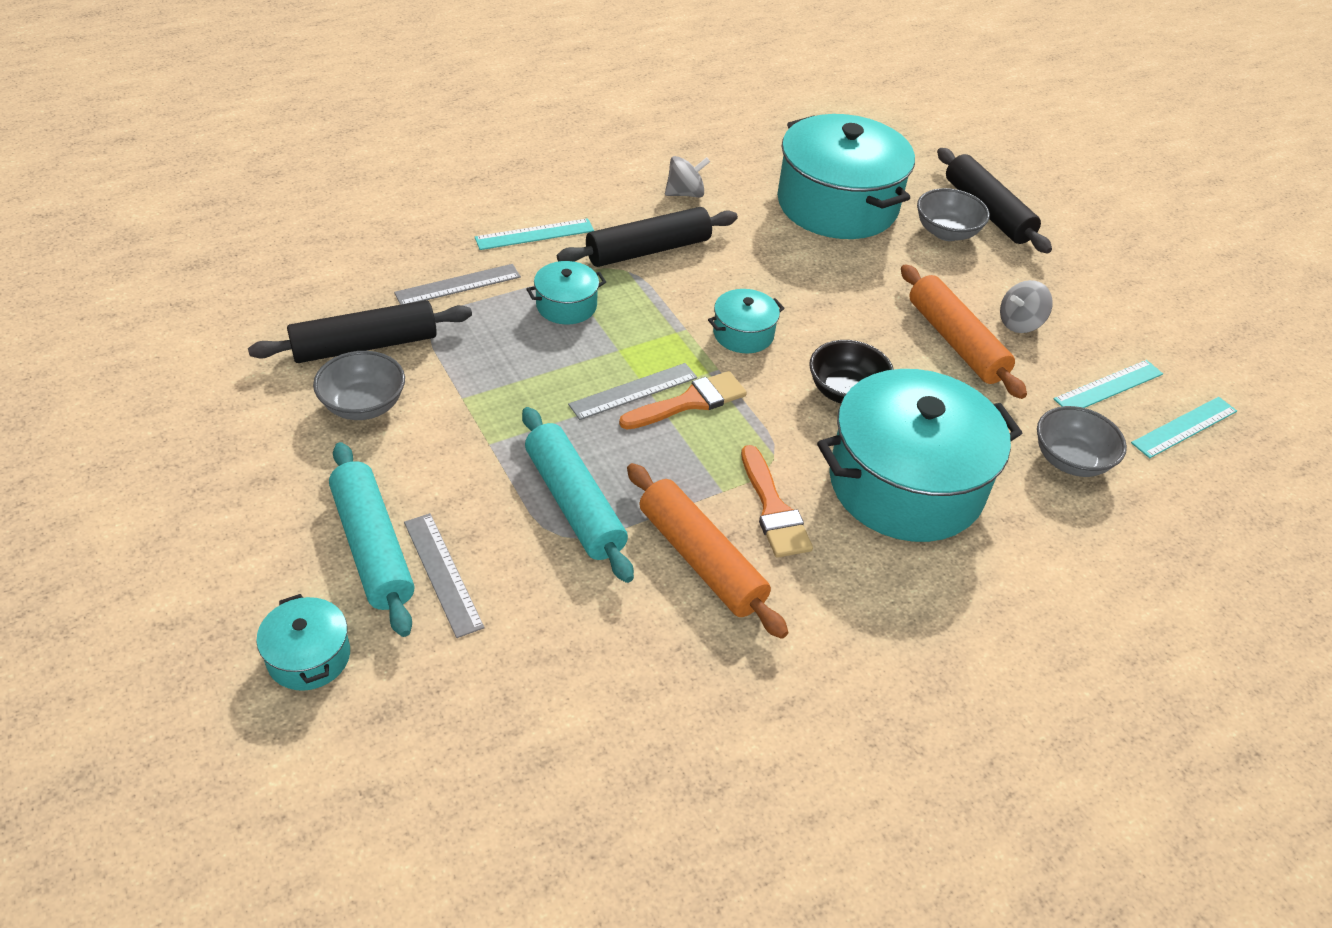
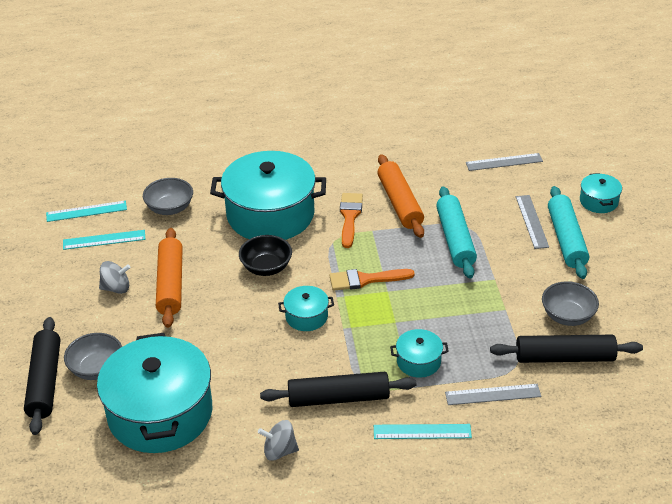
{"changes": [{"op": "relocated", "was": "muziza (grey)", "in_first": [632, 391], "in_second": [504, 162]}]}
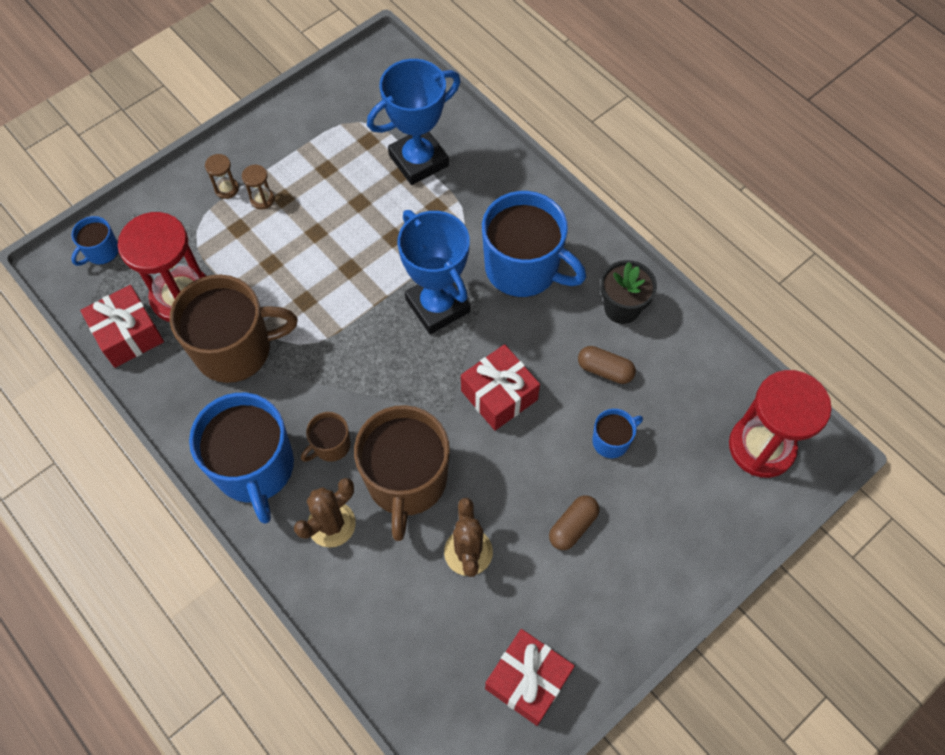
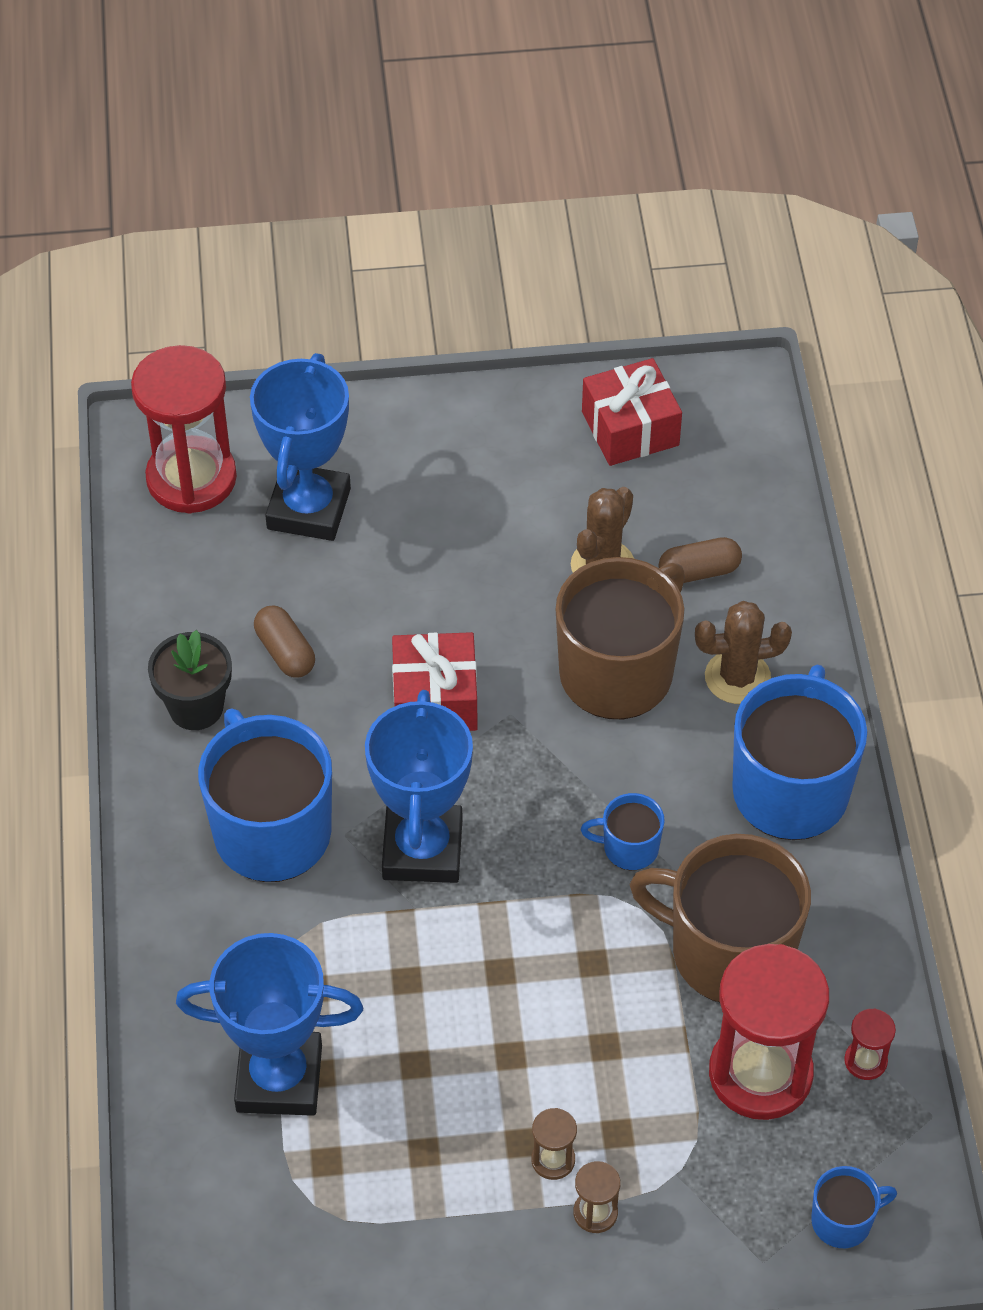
{"changes": [{"op": "appeared", "now": "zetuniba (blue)", "in_second": [300, 447]}, {"op": "relocated", "was": "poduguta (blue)", "in_first": [617, 433], "in_second": [623, 831]}, {"op": "relocated", "was": "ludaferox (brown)", "in_first": [574, 522], "in_second": [700, 560]}, {"op": "exchanged", "was": "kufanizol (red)", "now": "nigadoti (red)", "in_first": [122, 326], "in_second": [870, 1044]}, {"op": "missing", "was": "poduguta (brown)", "in_first": [326, 437]}]}
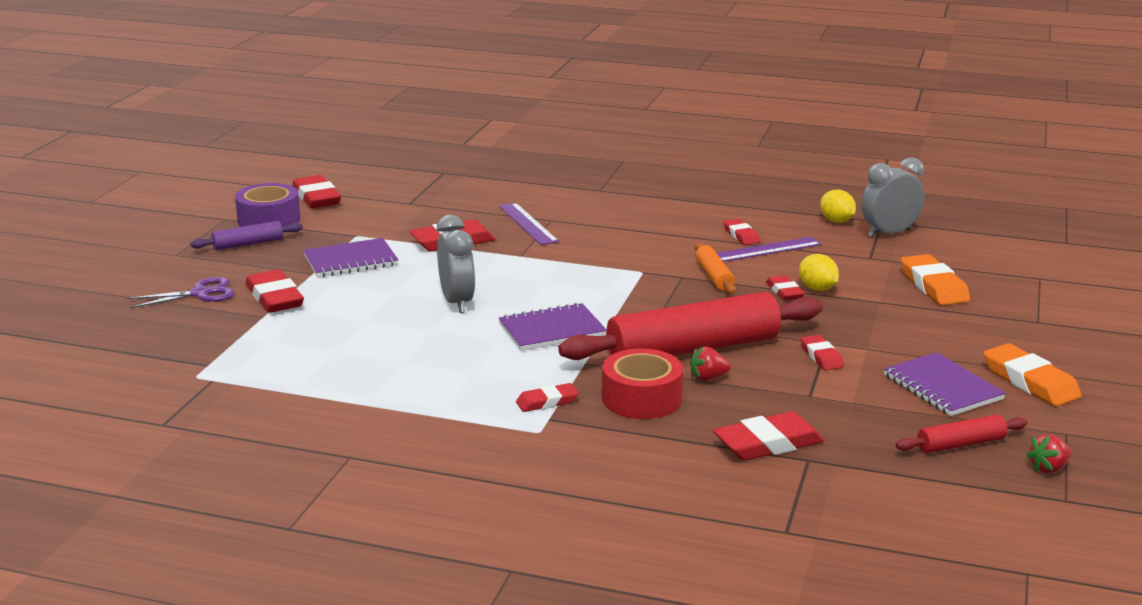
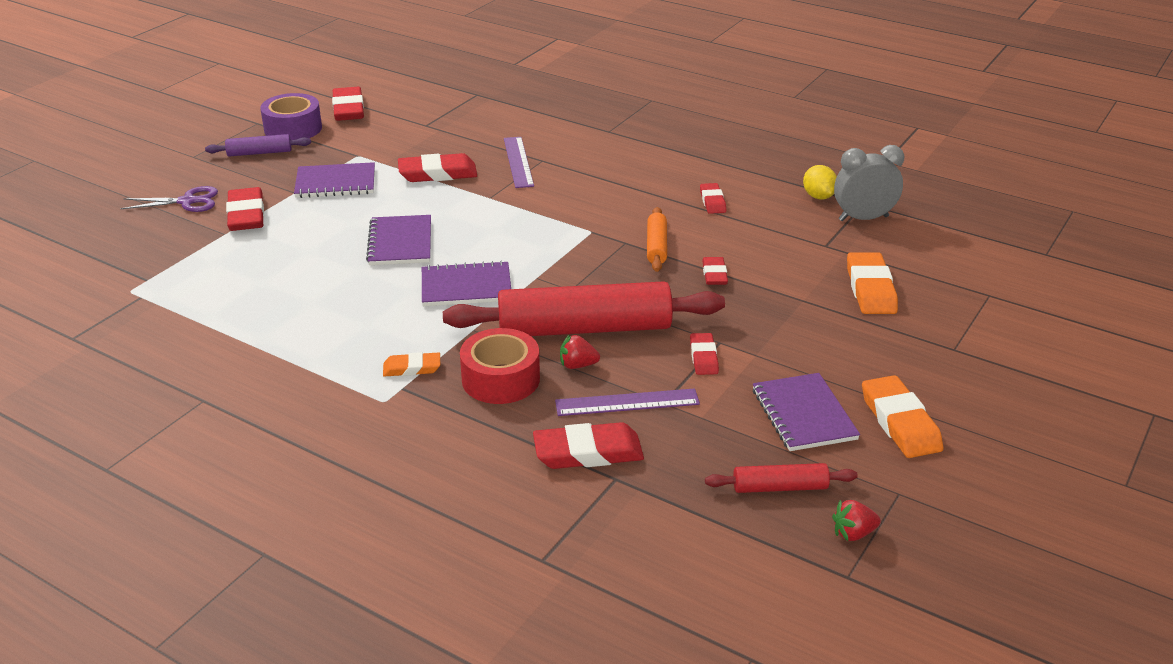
{"changes": [{"op": "exchanged", "was": "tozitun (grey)", "now": "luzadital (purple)", "in_first": [456, 264], "in_second": [398, 240]}, {"op": "colour", "was": "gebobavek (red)", "now": "gebobavek (orange)", "in_first": [547, 397], "in_second": [411, 364]}, {"op": "relocated", "was": "muziza (purple)", "in_first": [769, 249], "in_second": [627, 402]}, {"op": "missing", "was": "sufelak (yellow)", "in_first": [819, 272]}]}
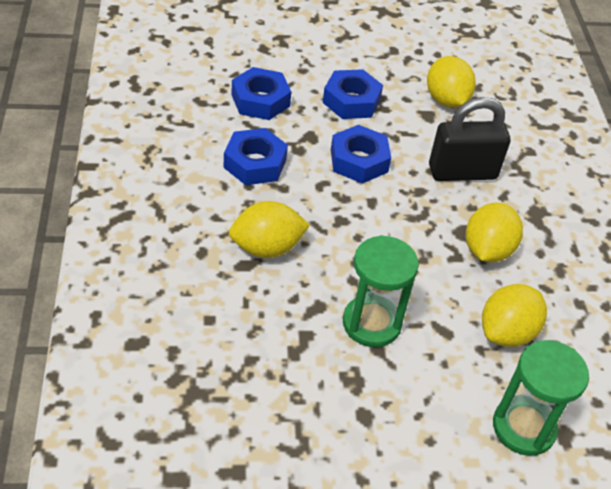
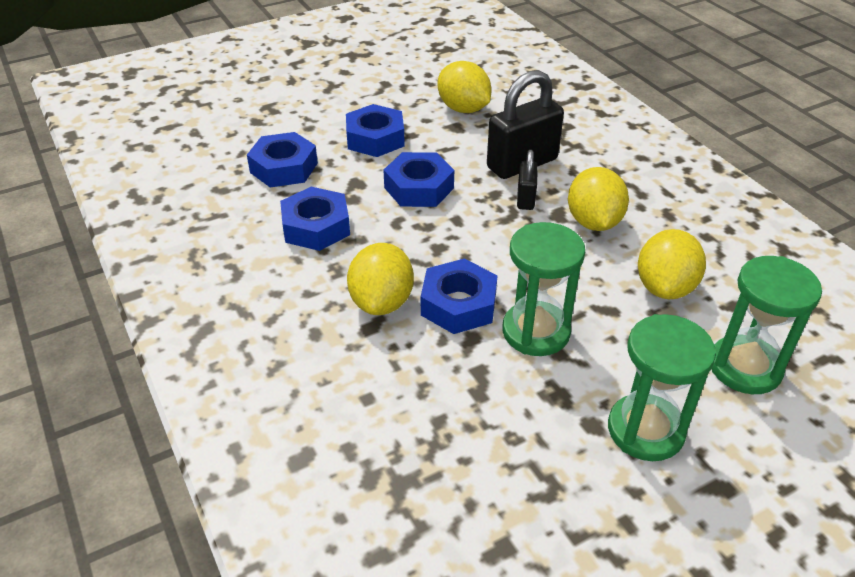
{"changes": [{"op": "spun", "was": "sufelak (yellow)", "in_first": [269, 229], "in_second": [380, 279], "clockwise": -45}, {"op": "appeared", "now": "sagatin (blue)", "in_second": [459, 296]}, {"op": "appeared", "now": "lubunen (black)", "in_second": [527, 180]}, {"op": "appeared", "now": "nigadoti (green)", "in_second": [662, 387]}]}
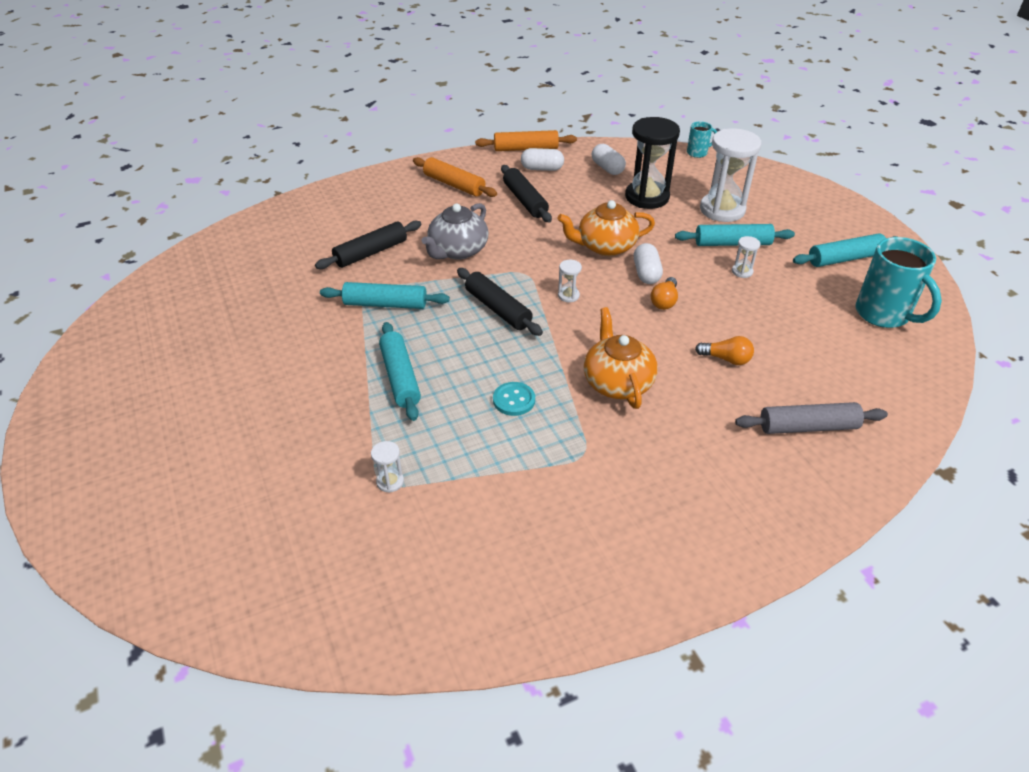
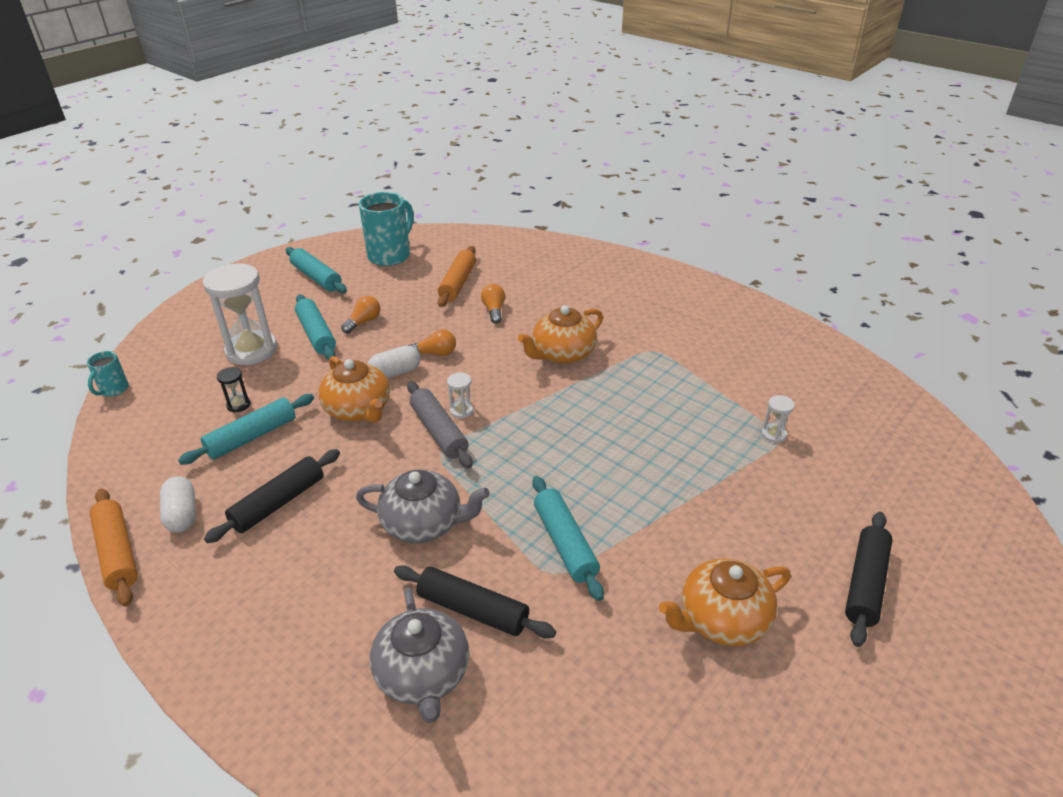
{"changes": [{"op": "spun", "was": "poduguta (turquoise)", "in_first": [702, 139], "in_second": [108, 374], "clockwise": -120}, {"op": "relocated", "was": "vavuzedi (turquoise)", "in_first": [400, 371], "in_second": [246, 429]}, {"op": "size", "was": "nigadoti (black)", "in_first": [652, 163], "in_second": [234, 389], "ratio": 0.42}, {"op": "exchanged", "was": "nigadoti (white)", "now": "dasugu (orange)", "in_first": [746, 257], "in_second": [360, 315]}, {"op": "appeared", "now": "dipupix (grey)", "in_second": [419, 655]}, {"op": "relocated", "was": "vavuzedi (grey)", "in_first": [811, 418], "in_second": [440, 425]}, {"op": "relocated", "was": "vavuzedi (orange)", "in_first": [455, 177], "in_second": [457, 276]}, {"op": "appeared", "now": "dipupix (orange)", "in_second": [725, 602]}, {"op": "relocated", "was": "vavuzedi (black)", "in_first": [500, 302], "in_second": [868, 579]}, {"op": "missing", "was": "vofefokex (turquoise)", "in_first": [514, 399]}, {"op": "missing", "was": "ludaferox (white)", "in_first": [609, 159]}]}
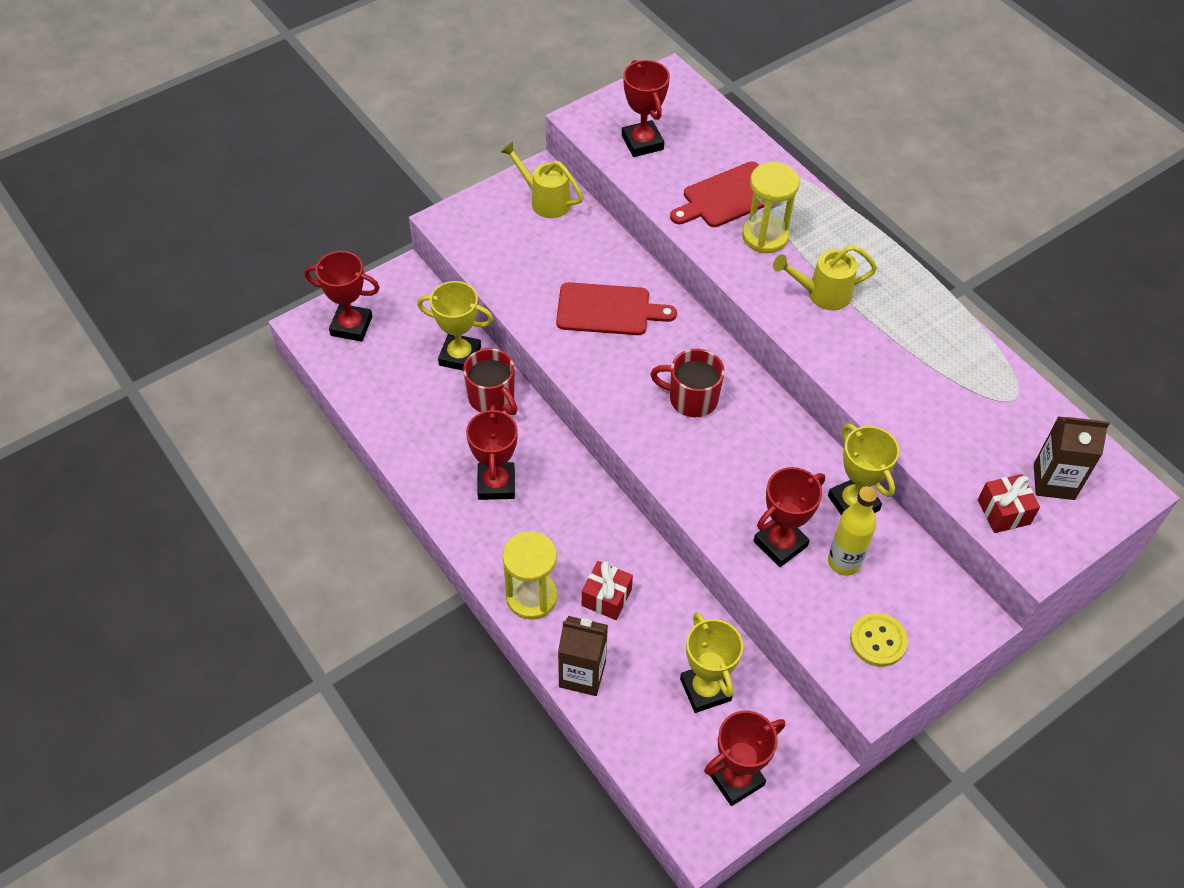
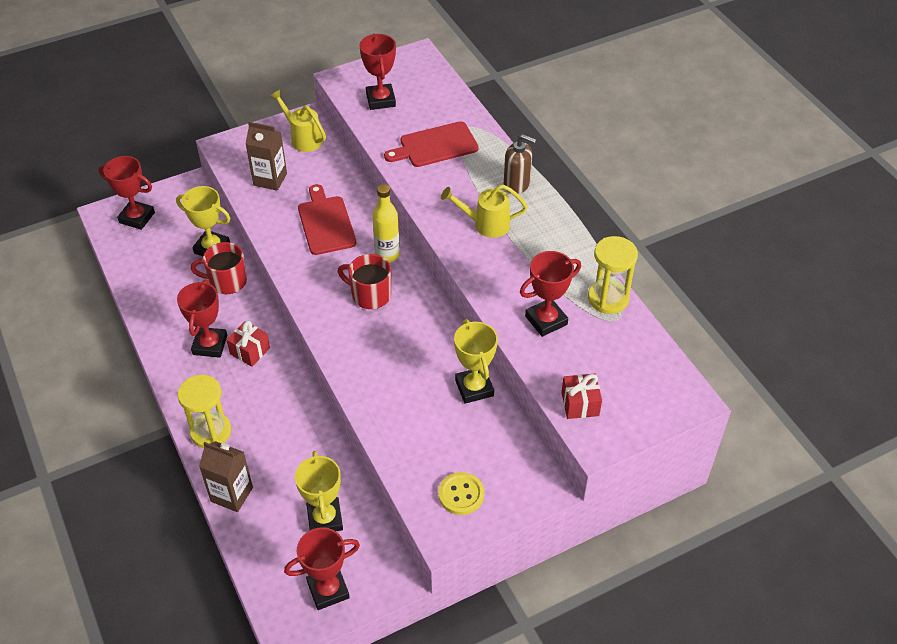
{"changes": [{"op": "spun", "was": "poduguta (red)", "in_first": [490, 381], "in_second": [219, 268], "clockwise": 120}, {"op": "relocated", "was": "kufanizol (red)", "in_first": [607, 590], "in_second": [248, 344]}, {"op": "relocated", "was": "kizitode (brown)", "in_first": [1072, 458], "in_second": [266, 156]}, {"op": "spun", "was": "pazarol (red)", "in_first": [616, 308], "in_second": [327, 219], "clockwise": -120}, {"op": "relocated", "was": "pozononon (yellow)", "in_first": [852, 531], "in_second": [386, 223]}, {"op": "appeared", "now": "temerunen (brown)", "in_second": [520, 164]}, {"op": "relocated", "was": "zetuniba (red)", "in_first": [789, 517], "in_second": [550, 294]}, {"op": "relocated", "was": "nigadoti (yellow)", "in_first": [771, 207], "in_second": [613, 275]}]}
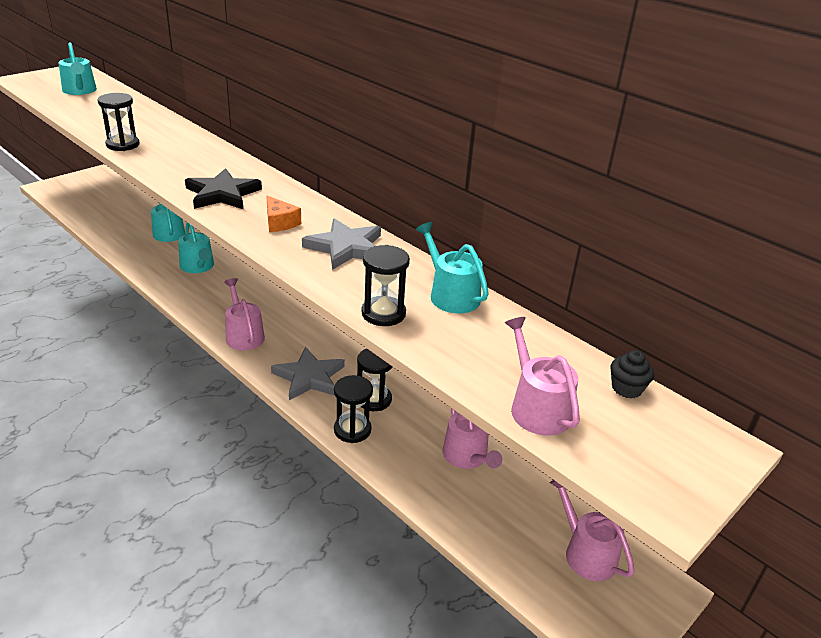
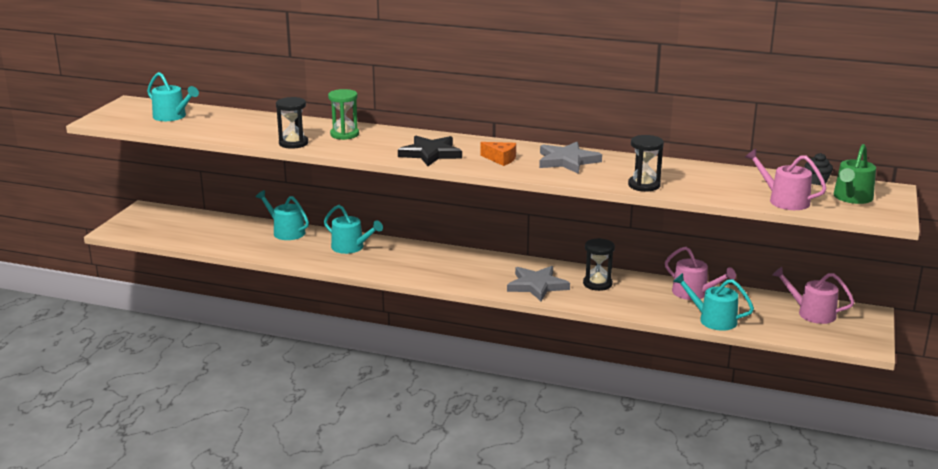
{"changes": [{"op": "appeared", "now": "nigadoti (green)", "in_second": [343, 114]}, {"op": "relocated", "was": "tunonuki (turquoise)", "in_first": [452, 267], "in_second": [713, 302]}, {"op": "appeared", "now": "tunonuki (green)", "in_second": [855, 174]}, {"op": "missing", "was": "tunonuki (pink)", "in_first": [244, 314]}, {"op": "missing", "was": "nigadoti (black)", "in_first": [353, 409]}]}
